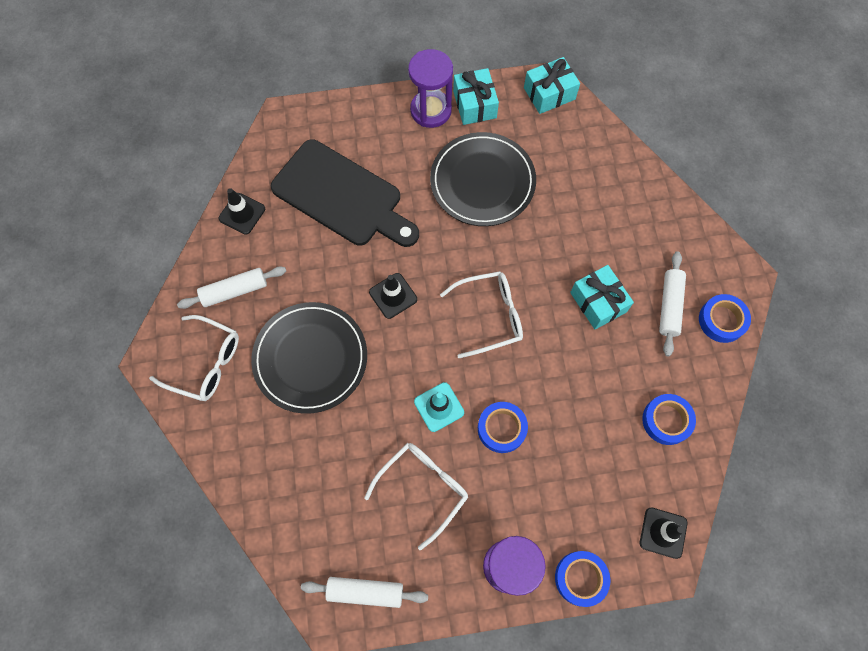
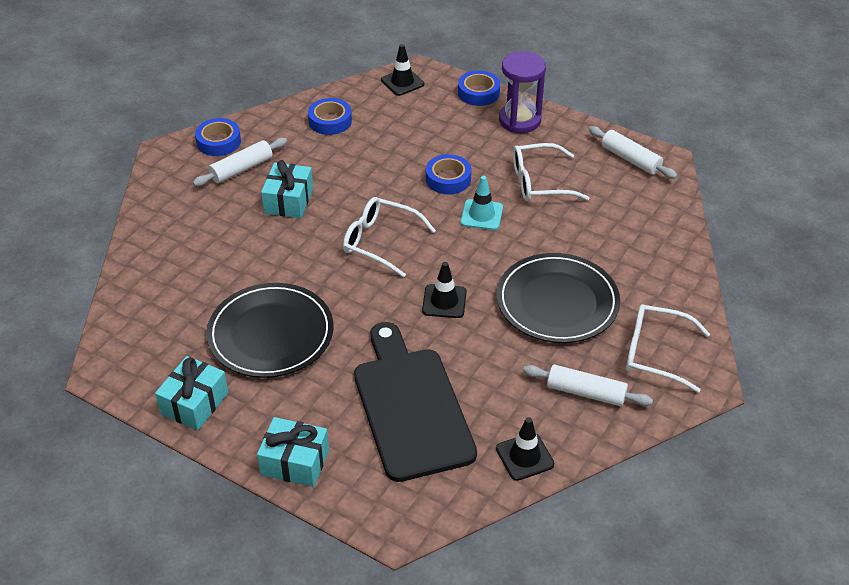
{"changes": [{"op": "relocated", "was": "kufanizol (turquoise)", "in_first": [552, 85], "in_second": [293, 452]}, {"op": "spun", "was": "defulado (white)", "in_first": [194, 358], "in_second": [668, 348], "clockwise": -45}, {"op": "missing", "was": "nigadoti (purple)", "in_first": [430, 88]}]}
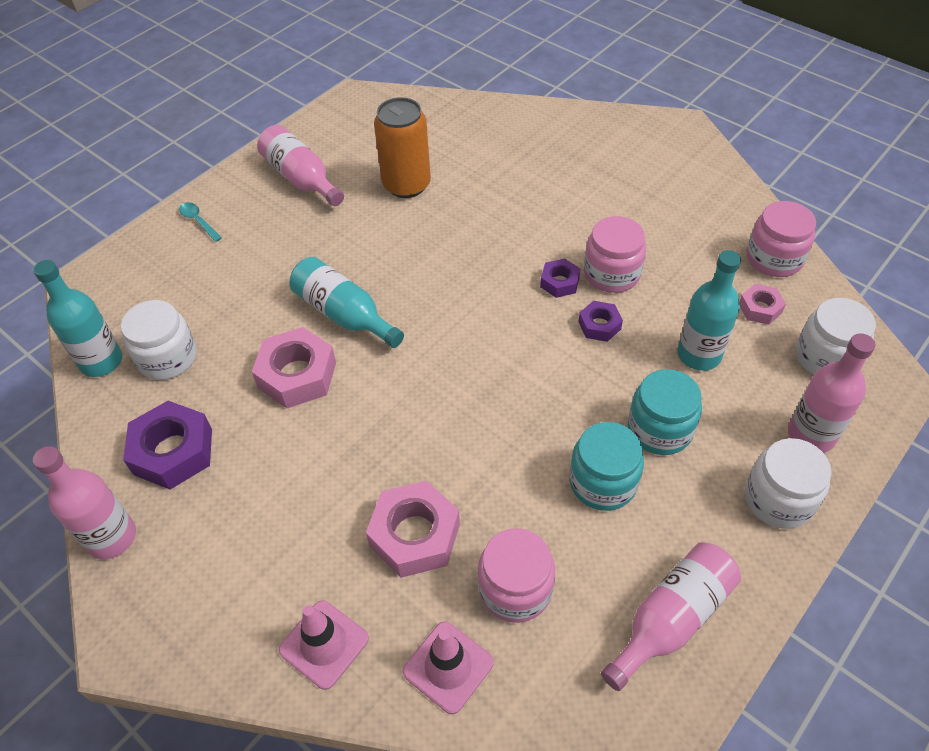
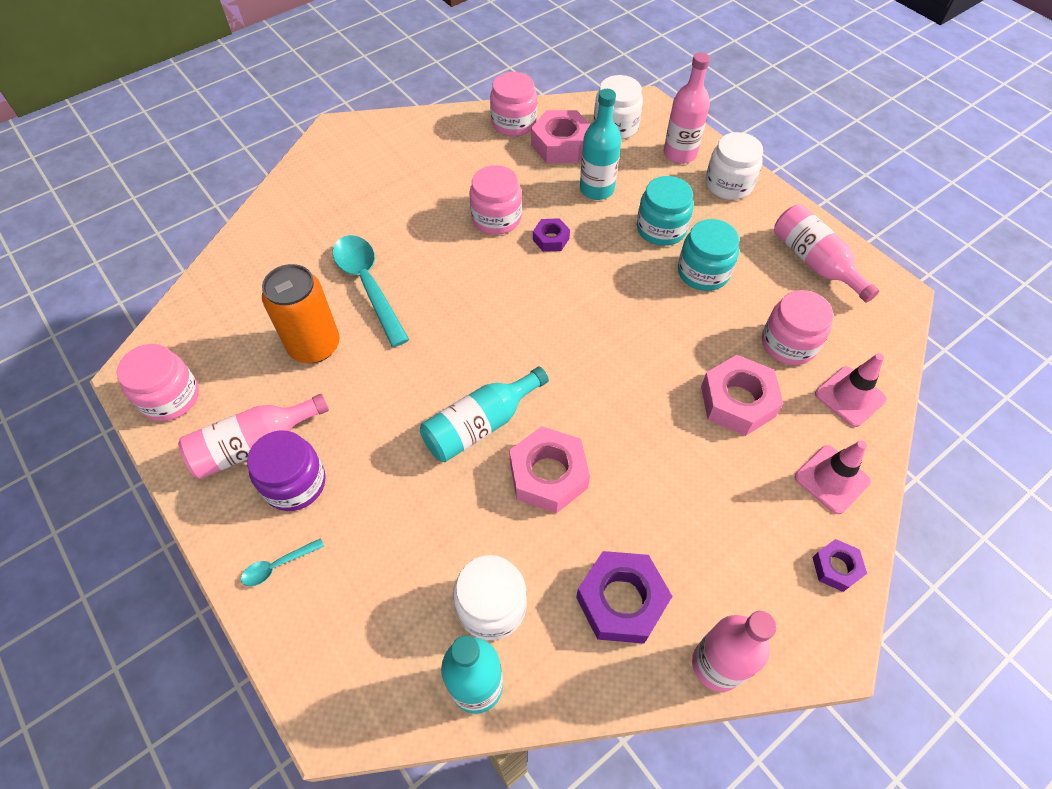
{"changes": [{"op": "appeared", "now": "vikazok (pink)", "in_second": [158, 382]}, {"op": "appeared", "now": "vikazok (purple)", "in_second": [286, 470]}, {"op": "appeared", "now": "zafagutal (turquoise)", "in_second": [371, 291]}, {"op": "size", "was": "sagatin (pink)", "in_first": [762, 304], "in_second": [560, 136], "ratio": 1.82}, {"op": "relocated", "was": "sagatin (purple)", "in_first": [560, 278], "in_second": [839, 565]}]}
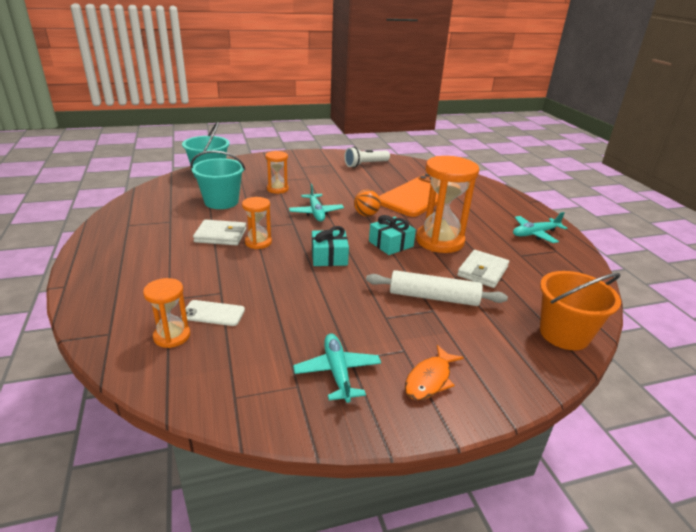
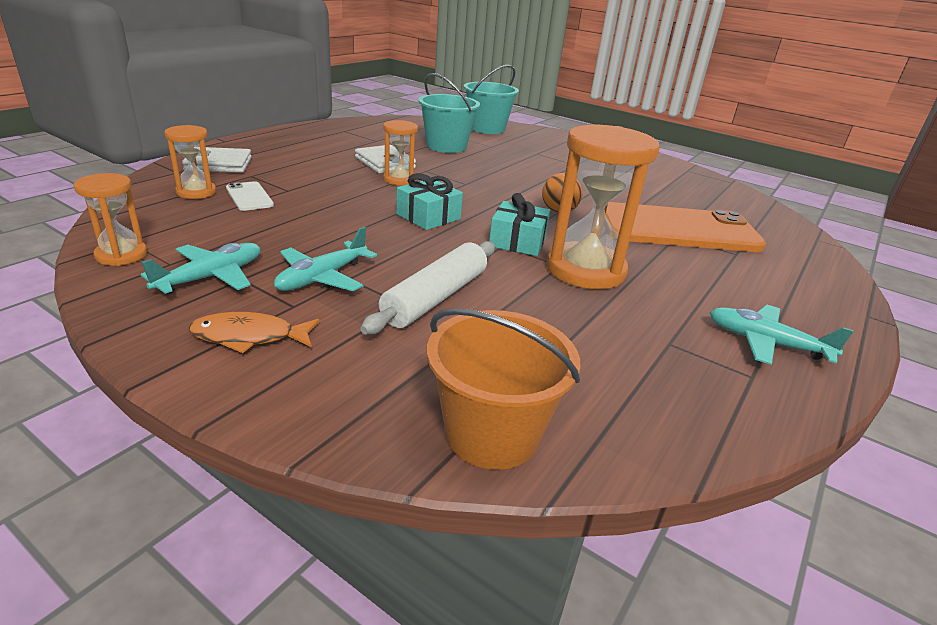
{"changes": [{"op": "relocated", "was": "nigadoti (orange)", "in_first": [277, 172], "in_second": [110, 219]}, {"op": "relocated", "was": "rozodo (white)", "in_first": [483, 269], "in_second": [216, 160]}, {"op": "relocated", "was": "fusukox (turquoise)", "in_first": [316, 202], "in_second": [325, 258]}, {"op": "spun", "was": "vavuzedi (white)", "in_first": [437, 288], "in_second": [427, 288], "clockwise": 60}, {"op": "missing", "was": "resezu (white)", "in_first": [367, 157]}]}
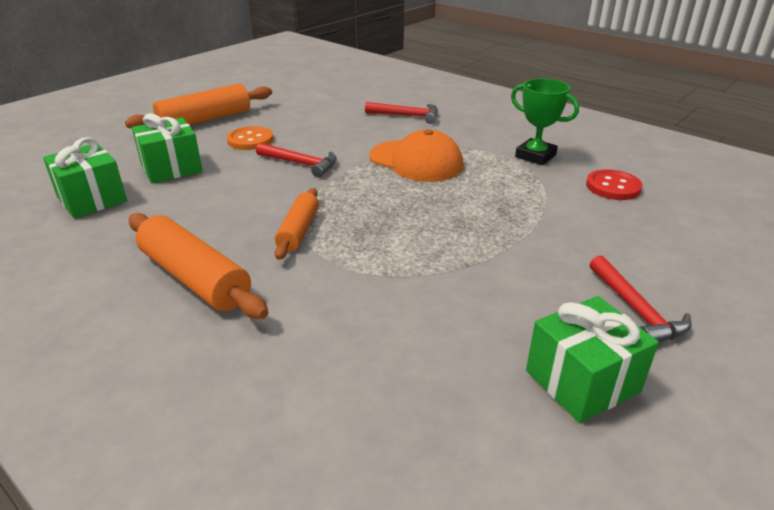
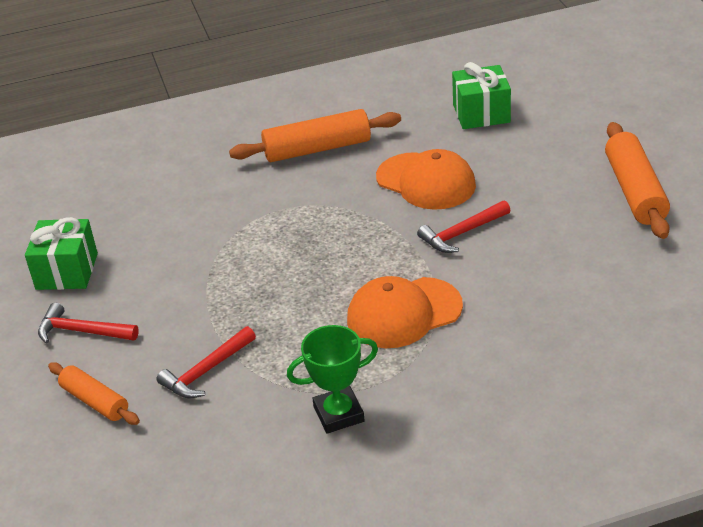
{"changes": [{"op": "relocated", "was": "vavuzedi (orange)", "in_first": [296, 224], "in_second": [94, 393]}, {"op": "relocated", "was": "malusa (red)", "in_first": [401, 113], "in_second": [206, 362]}, {"op": "appeared", "now": "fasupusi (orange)", "in_second": [426, 179]}, {"op": "missing", "was": "kufanizol (green)", "in_first": [167, 148]}, {"op": "missing", "was": "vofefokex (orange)", "in_first": [250, 138]}, {"op": "missing", "was": "vofefokex (red)", "in_first": [614, 184]}]}
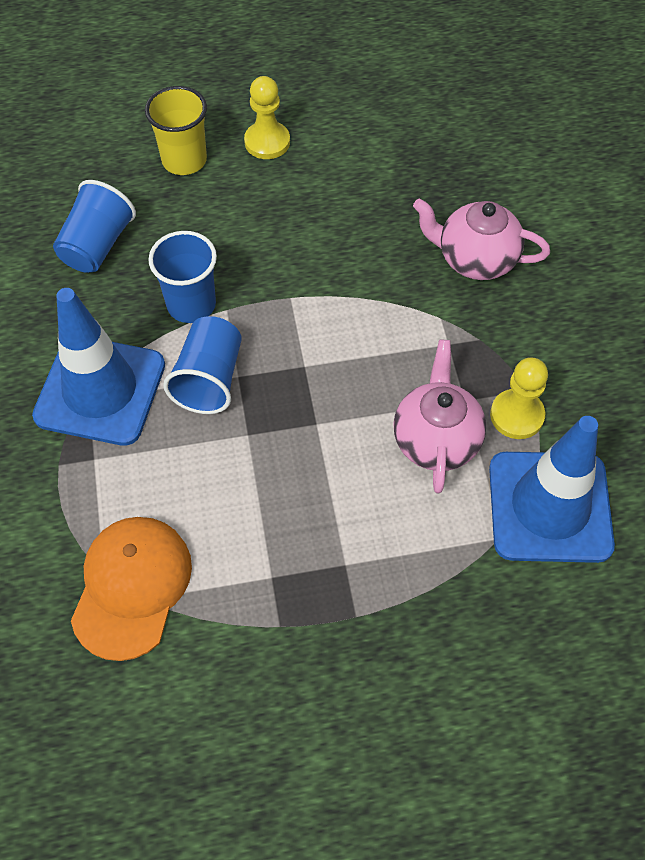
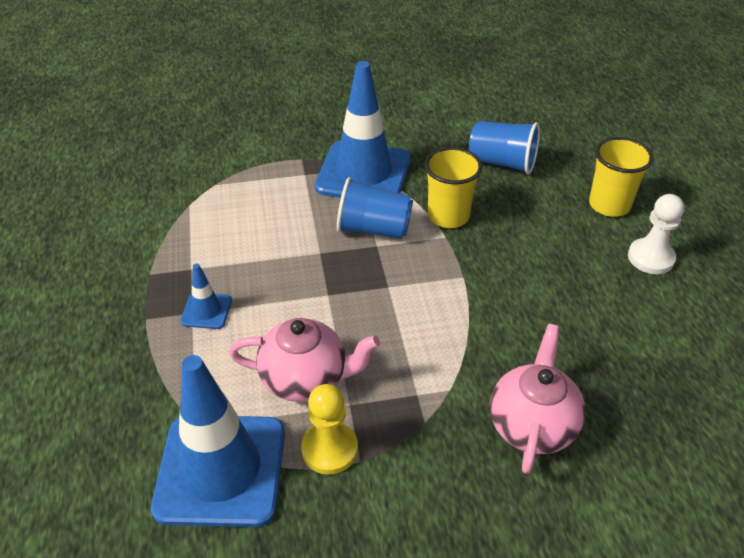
{"changes": [{"op": "appeared", "now": "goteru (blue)", "in_second": [206, 296]}, {"op": "colour", "was": "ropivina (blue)", "now": "ropivina (yellow)", "in_first": [182, 277], "in_second": [453, 187]}, {"op": "colour", "was": "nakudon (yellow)", "now": "nakudon (white)", "in_first": [267, 117], "in_second": [656, 234]}, {"op": "missing", "was": "fasupusi (orange)", "in_first": [131, 589]}]}
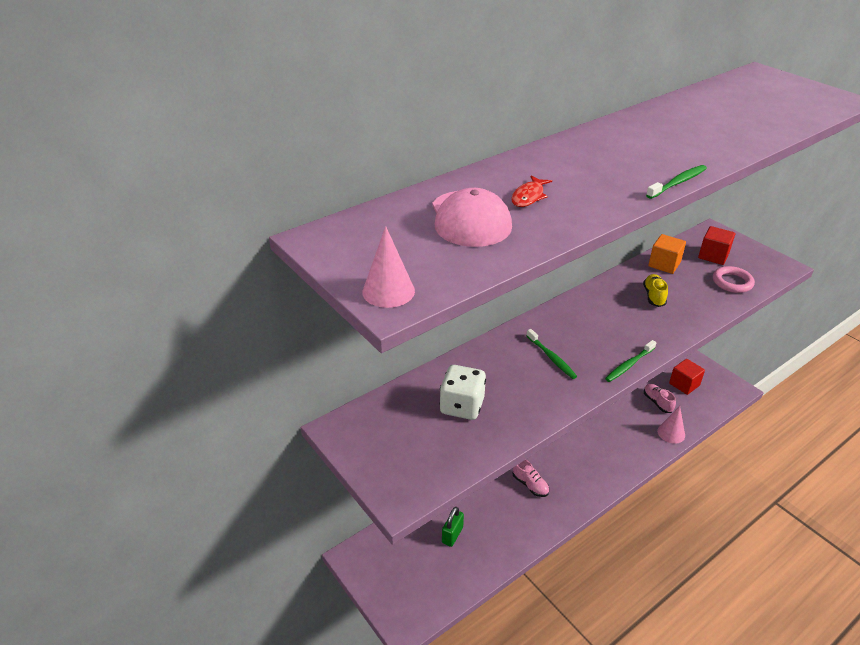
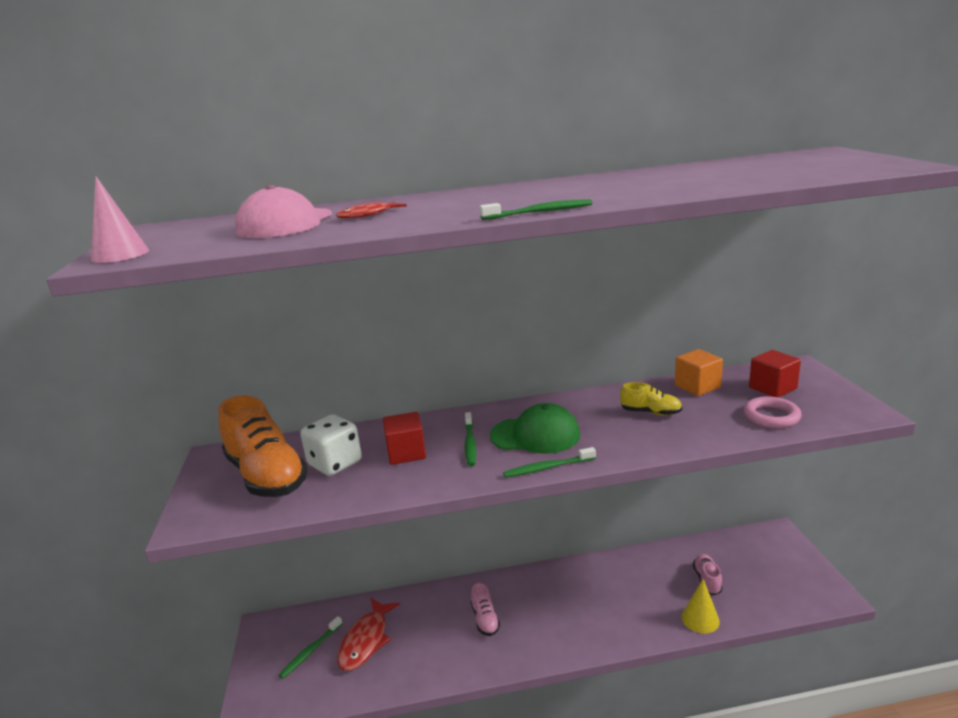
{"changes": [{"op": "appeared", "now": "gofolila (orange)", "in_second": [263, 446]}, {"op": "appeared", "now": "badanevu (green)", "in_second": [310, 647]}, {"op": "exchanged", "was": "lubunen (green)", "now": "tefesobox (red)", "in_first": [453, 527], "in_second": [368, 634]}, {"op": "relocated", "was": "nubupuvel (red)", "in_first": [687, 377], "in_second": [404, 438]}, {"op": "appeared", "now": "fasupusi (green)", "in_second": [535, 428]}, {"op": "spun", "was": "gofolila (yellow)", "in_first": [655, 290], "in_second": [651, 398], "clockwise": 75}, {"op": "colour", "was": "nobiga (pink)", "now": "nobiga (yellow)", "in_first": [671, 425], "in_second": [701, 606]}]}
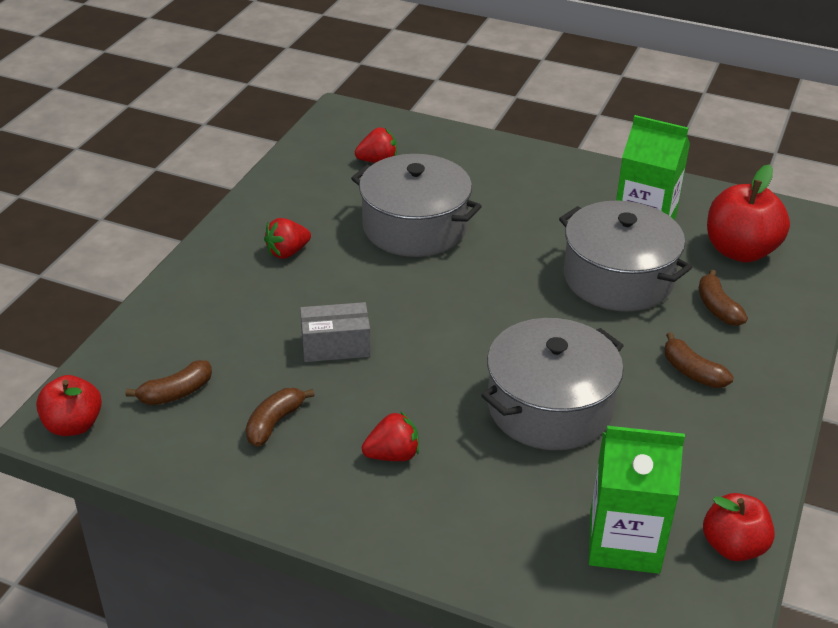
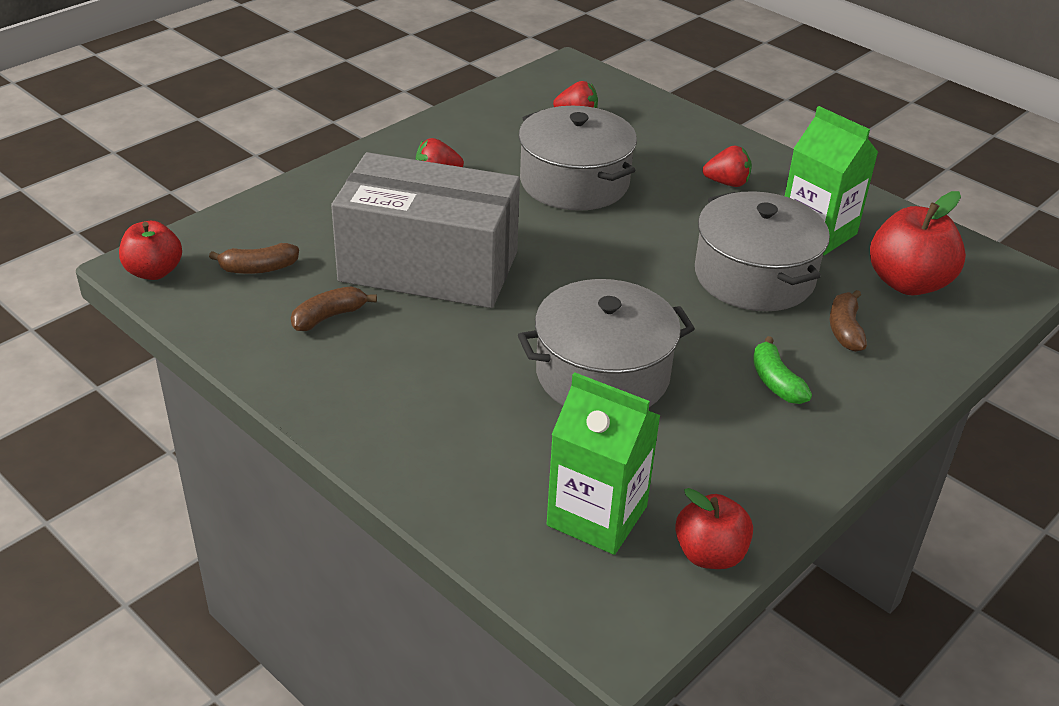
{"changes": [{"op": "size", "was": "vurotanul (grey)", "in_first": [335, 332], "in_second": [425, 230], "ratio": 2.36}, {"op": "relocated", "was": "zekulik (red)", "in_first": [390, 436], "in_second": [727, 166]}, {"op": "colour", "was": "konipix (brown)", "now": "konipix (green)", "in_first": [698, 360], "in_second": [782, 370]}]}
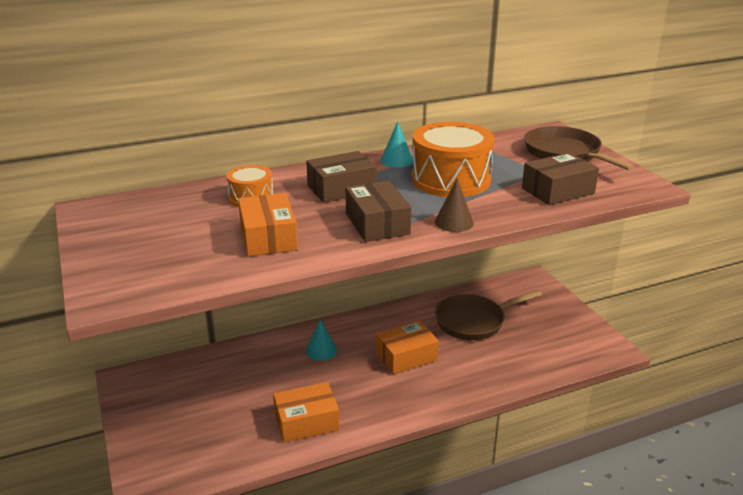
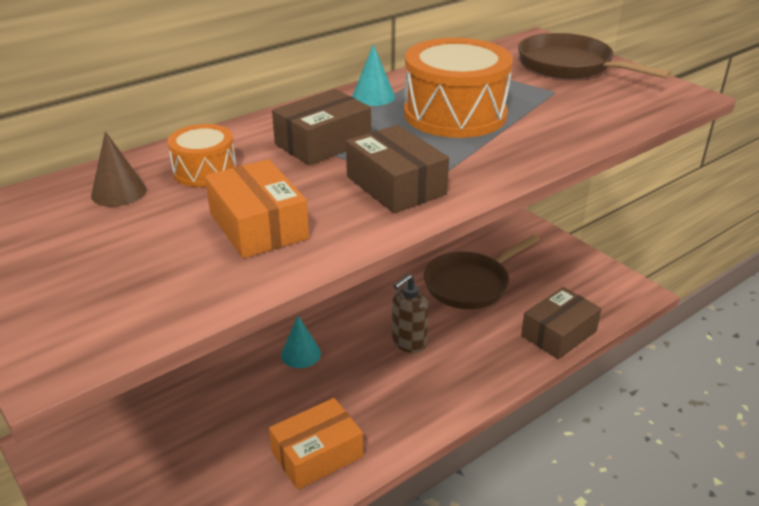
{"changes": [{"op": "relocated", "was": "nobiga (brown)", "in_first": [454, 205], "in_second": [119, 169]}, {"op": "exchanged", "was": "vurotanul (orange)", "now": "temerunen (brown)", "in_first": [407, 348], "in_second": [410, 313]}, {"op": "relocated", "was": "vurotanul (brown)", "in_first": [560, 179], "in_second": [561, 323]}]}
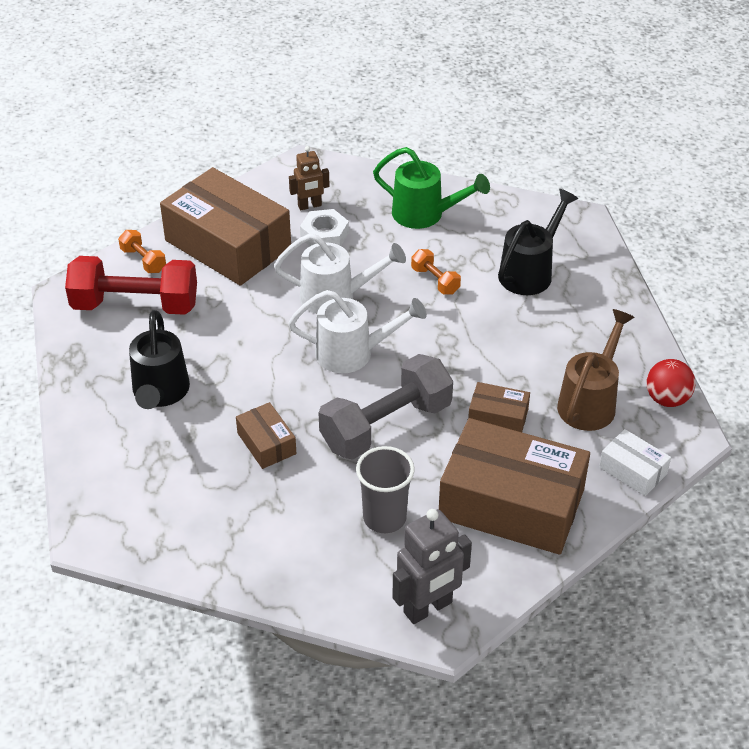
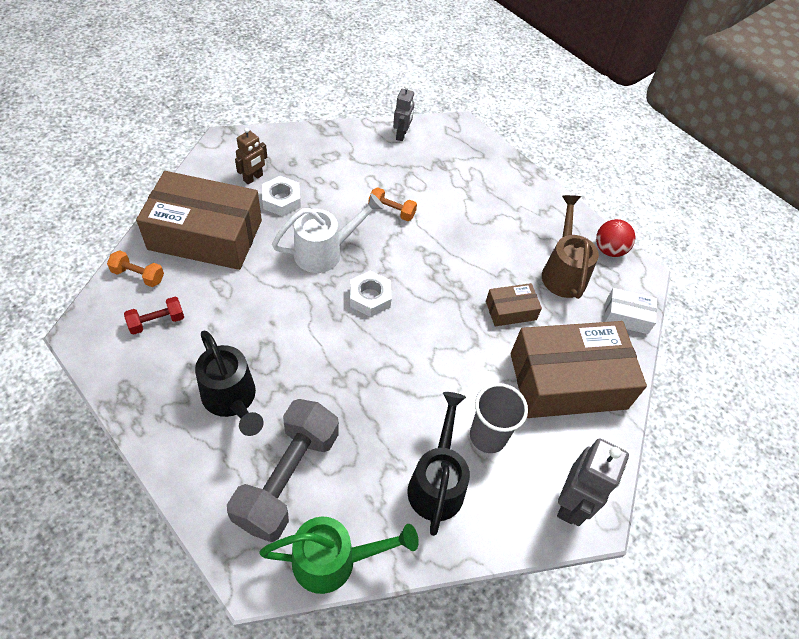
{"changes": [{"op": "size", "was": "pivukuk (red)", "in_first": [131, 285], "in_second": [154, 316], "ratio": 0.46}, {"op": "relocated", "was": "pivukuk (grey)", "in_first": [385, 407], "in_second": [283, 470]}, {"op": "relocated", "was": "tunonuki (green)", "in_first": [431, 188], "in_second": [339, 555]}, {"op": "exchanged", "was": "tunonuki (white)", "now": "sagatin (white)", "in_first": [357, 331], "in_second": [371, 294]}, {"op": "appeared", "now": "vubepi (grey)", "in_second": [403, 113]}, {"op": "relocated", "was": "tunonuki (black)", "in_first": [538, 242], "in_second": [438, 464]}, {"op": "missing", "was": "vurotanul (brown)", "in_first": [266, 435]}]}
